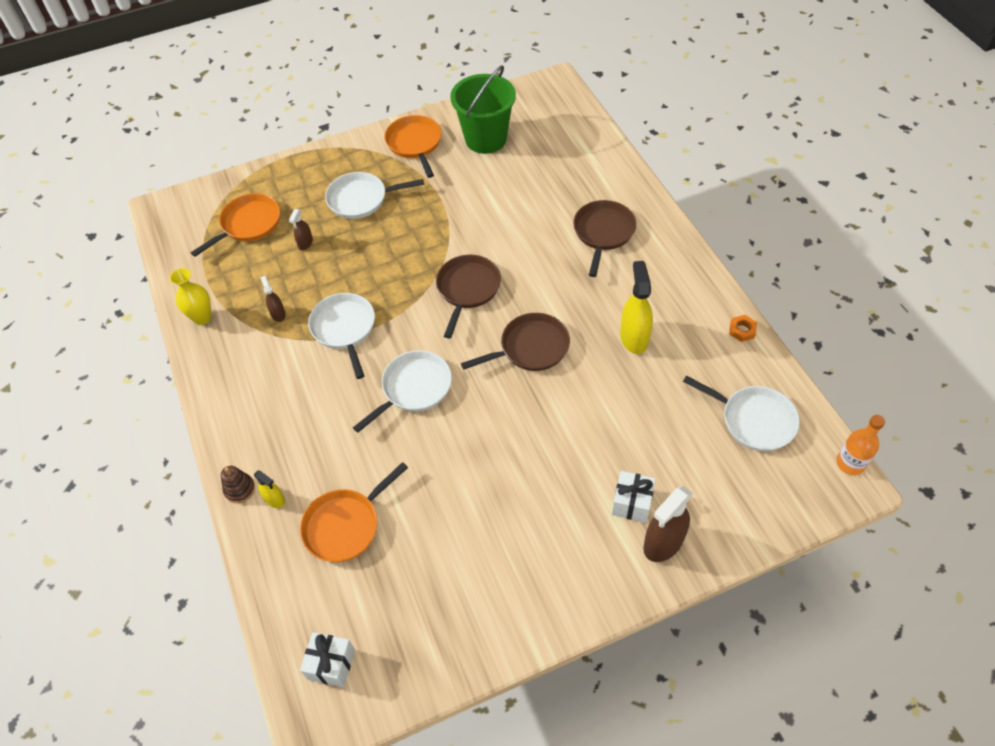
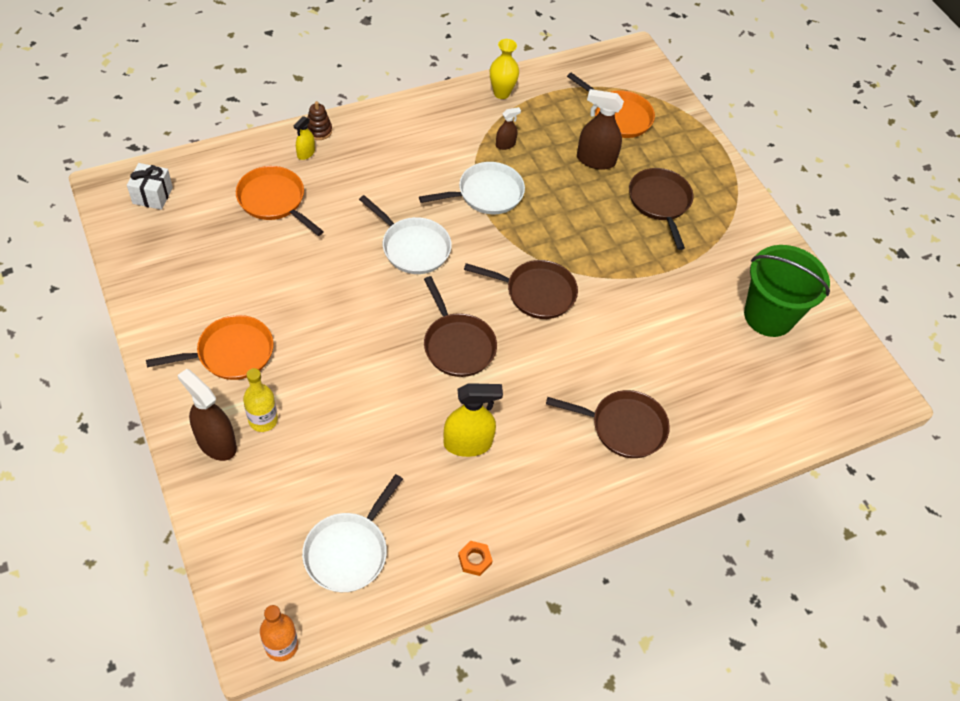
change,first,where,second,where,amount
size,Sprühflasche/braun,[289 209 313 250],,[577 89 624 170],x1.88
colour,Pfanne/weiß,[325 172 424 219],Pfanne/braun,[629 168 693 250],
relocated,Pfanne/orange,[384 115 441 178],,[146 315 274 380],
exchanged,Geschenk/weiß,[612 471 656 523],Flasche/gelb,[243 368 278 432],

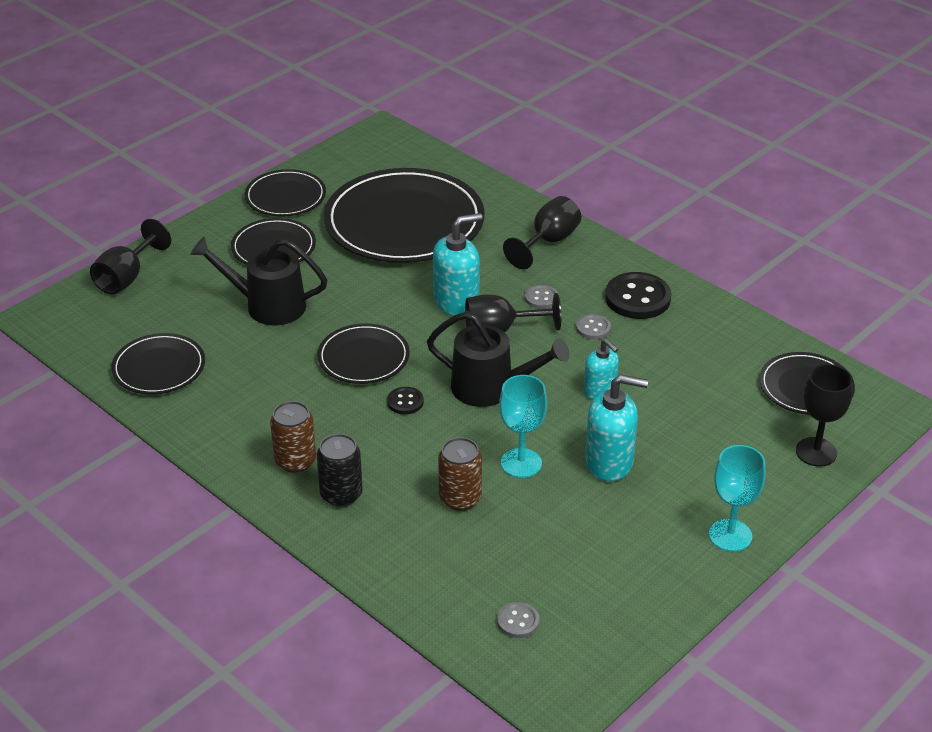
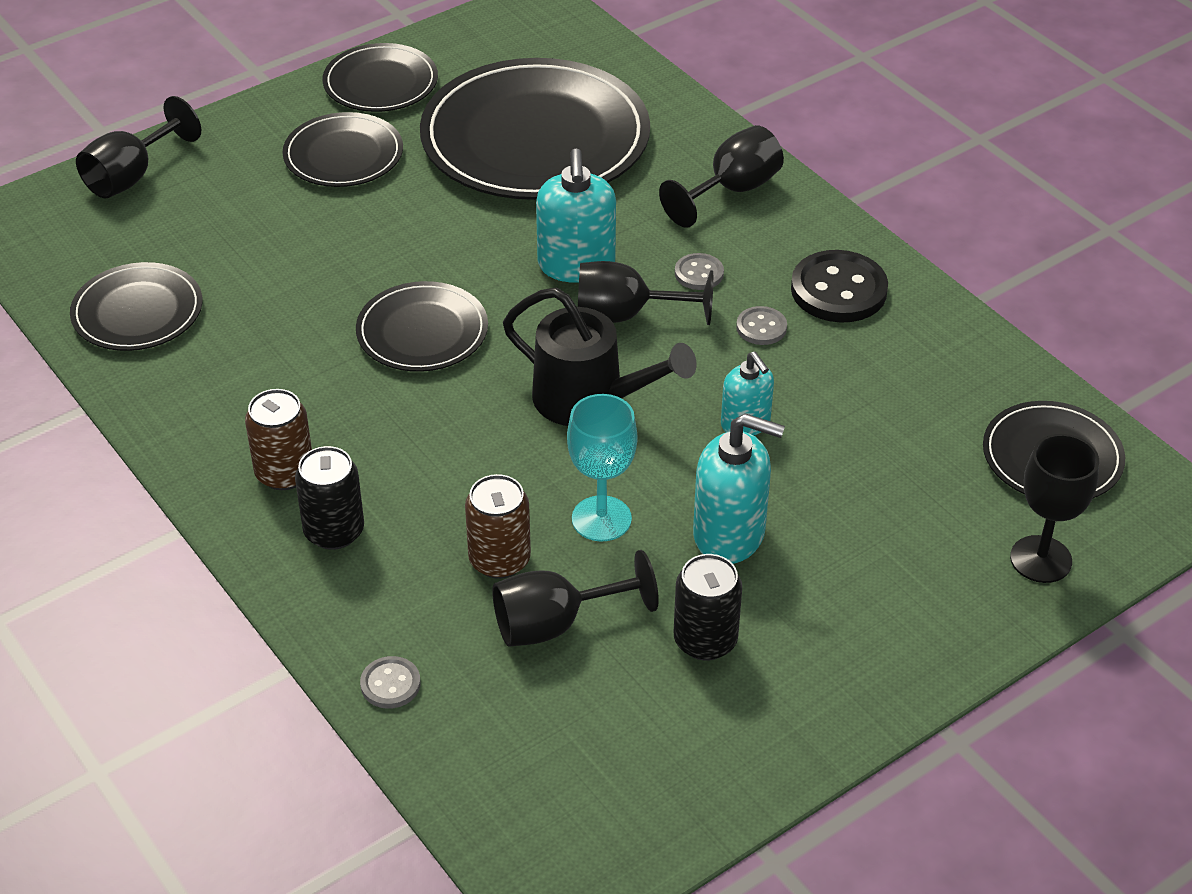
change,first,where,second,where,amount
missing,Gießkanne/schwarz,[190 237 327 325],,,
missing,Knopf/schwarz,[387 387 424 415],,,
spun,Seifenspender/türkis,[433 213 483 316],,[536 149 616 283],105 degrees clockwise
relocated,Knopf/grau,[497 602 539 638],,[360 656 421 709],
missing,Kelch/türkis,[709 445 766 552],,,
appeared,,,Kelch/schwarz,[492 550 659 647],
appeared,,,Dose/schwarz,[674 554 742 661],

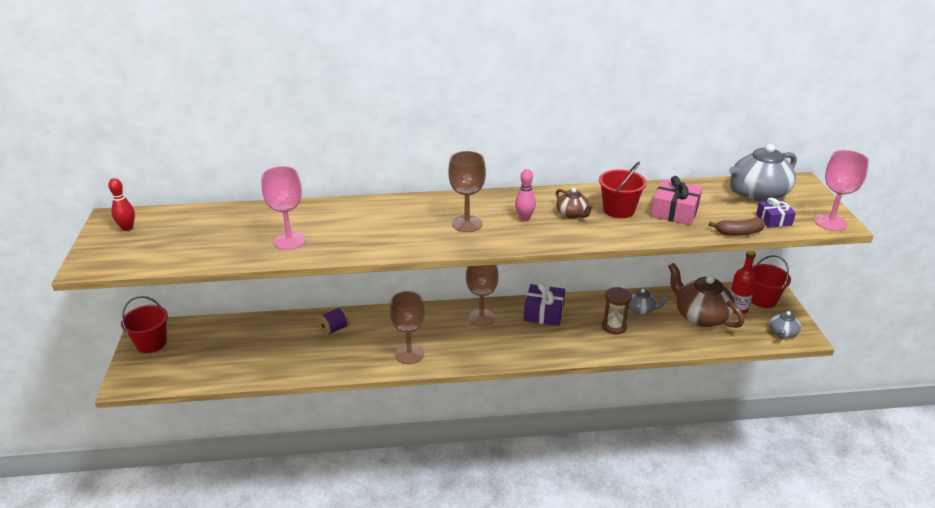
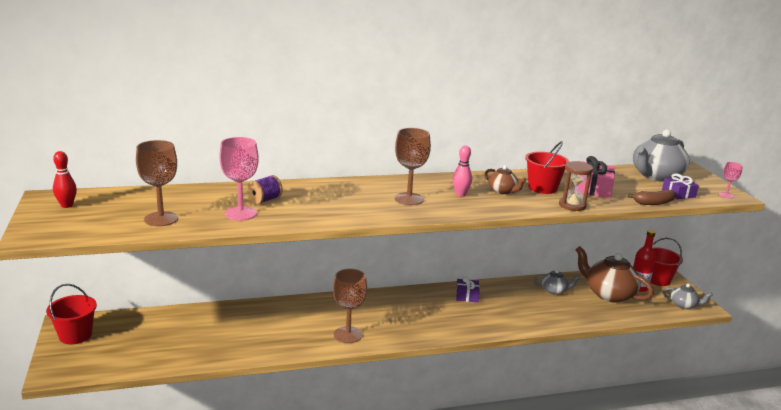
change,first,where,second,where,amount
relocated,Garnrolle/lila,[318 307 350 336],,[247 175 282 204],
relocated,Kelch/braun,[466 265 498 327],,[136 140 178 226],
size,Geschenk/lila,[524 282 565 326],,[456 276 480 302],x0.64
relocated,Sanduhr/braun,[602 287 632 335],,[559 161 593 211],
spun,Teekanne/grau,[769 309 801 339],,[663 284 713 309],90 degrees counterclockwise
size,Kelch/rosa,[815 150 869 231],,[719 162 743 198],x0.52

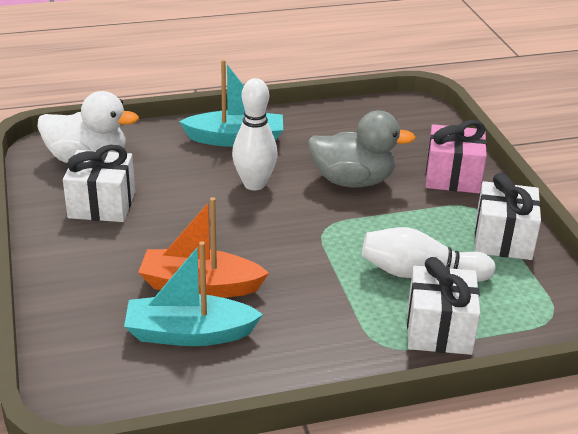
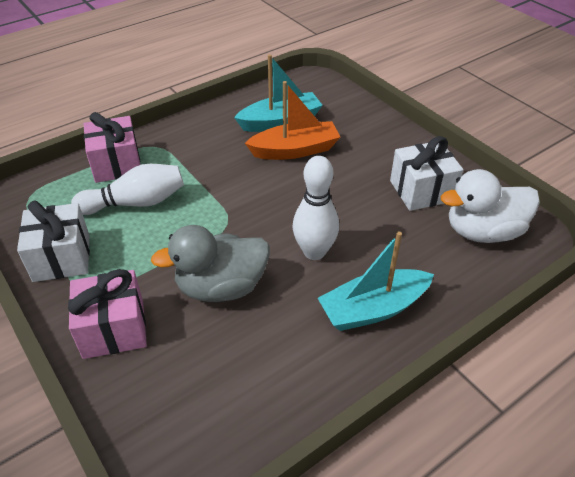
change,first,where,second,where,amount
colour,Geschenk/weiß,[407 257 480 355],Geschenk/rosa,[84 112 140 183],

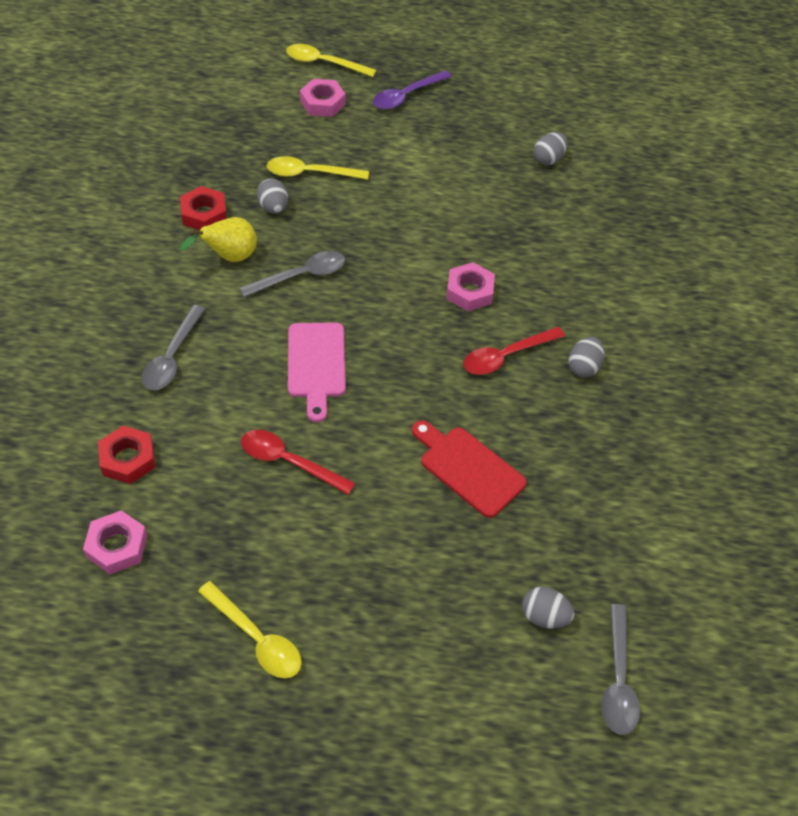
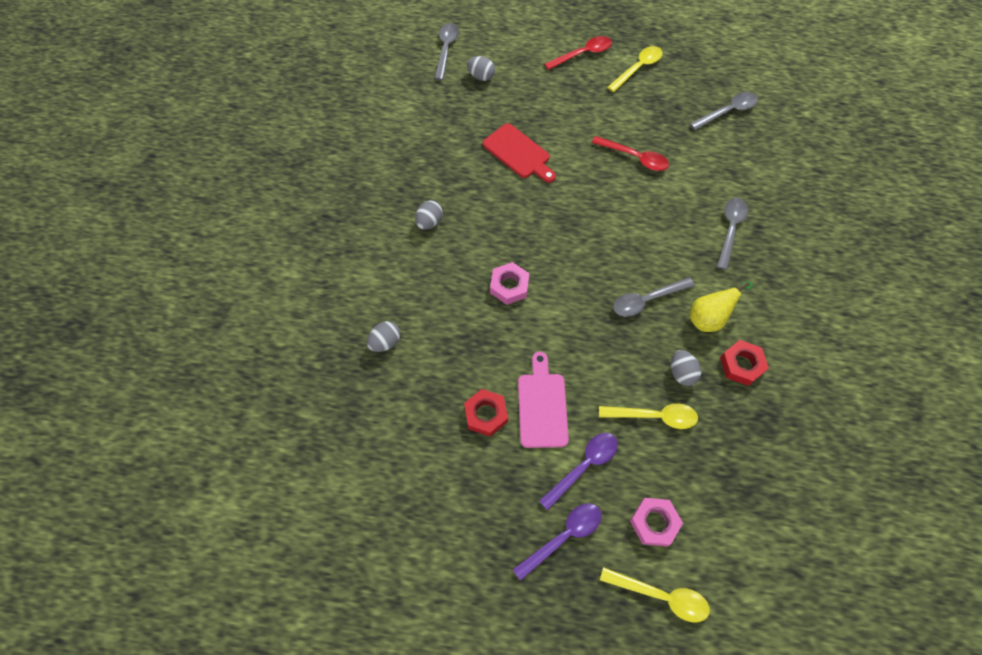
change,first,where,second,where,amount
exchanged,Sechskantmutter/rosa,[83 510 147 574],Löffel/grau,[690 92 758 130],
relocated,Sechskantmutter/rot,[98 426 155 484],,[464 389 508 437],
spun,Löffel/gelb,[198 581 302 678],,[607 46 663 92],90 degrees clockwise
relocated,Schneidebrett/rosa,[288 323 346 422],,[518 352 569 448],
relocated,Löffel/rot,[463 327 565 375],,[544 36 612 70],
relocated,Ei/grau,[534 132 568 165],,[367 321 400 352],
appeared,,,Löffel/lila,[539 433 618 510],

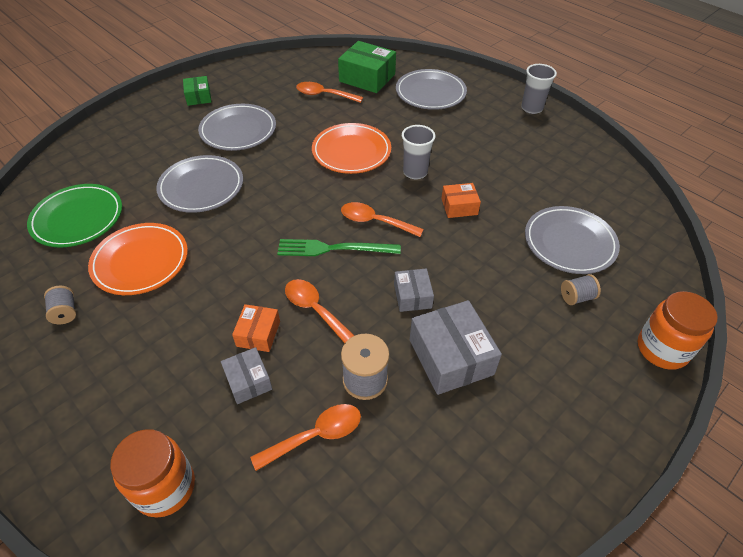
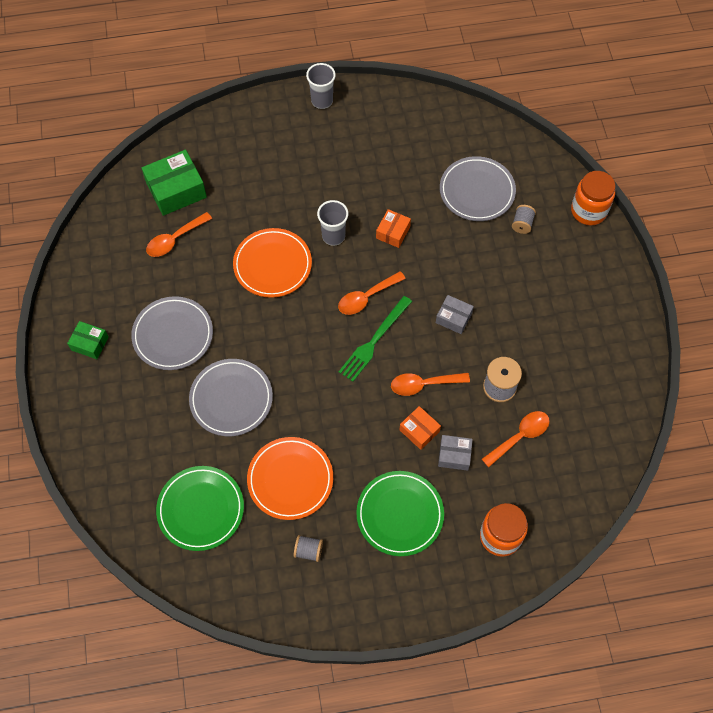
change,first,where,second,where,amount
spun,Löffel/orange,[250 404 361 471],,[482 411 550 467],45 degrees clockwise
missing,Teller/grau,[396 69 467 110],,,
missing,Schachtel/grau,[410 300 502 395],,,
appeared,,,Teller/grün,[356 471 444 556],

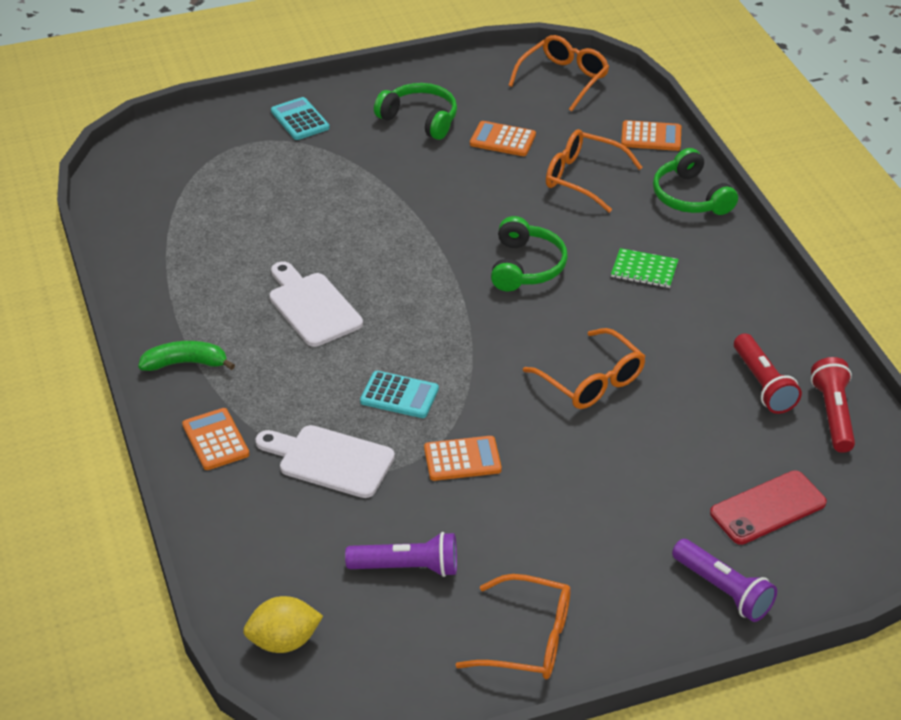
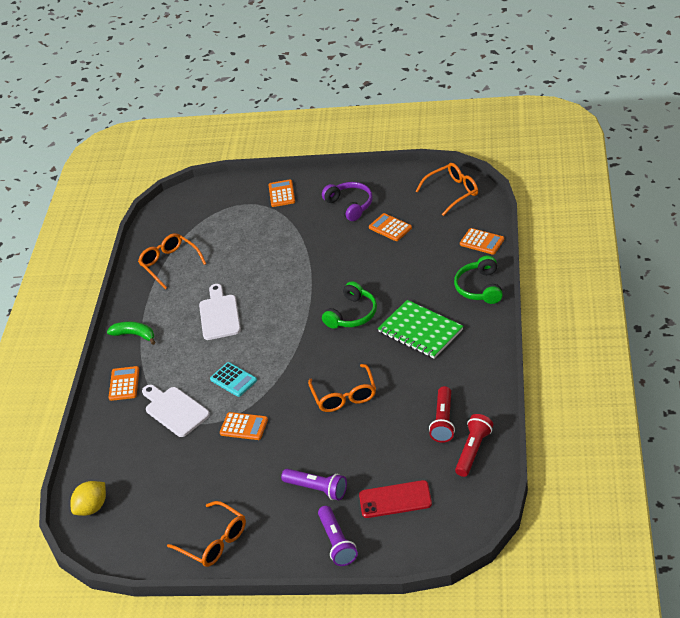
change,first,where,second,where,amount
spun,Zitrone/gelb,[243 596 323 653],,[70 481 106 516],60 degrees counterclockwise
colour,Taschenrechner/türkis,[271 97 330 140],Taschenrechner/orange,[269 179 295 207],
relocated,Taschenlampe/lila,[345 532 457 577],,[281 469 347 501],
colour,Kopfhörer/grün,[374 83 457 140],Kopfhörer/lila,[322 182 373 221],
relocated,Brille/orange,[546 129 643 213],,[138 233 206 289],
size,Notizbuch/grün,[611 248 679 288],,[378 300 463 359],x1.83

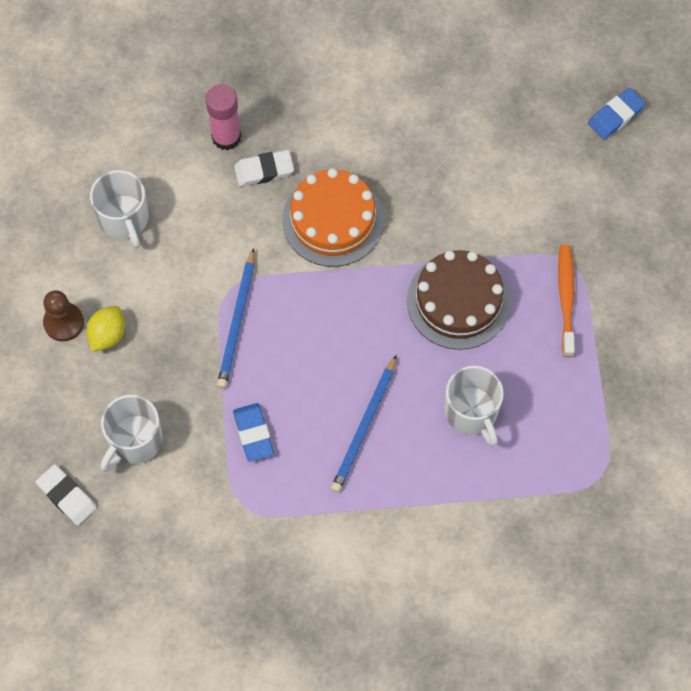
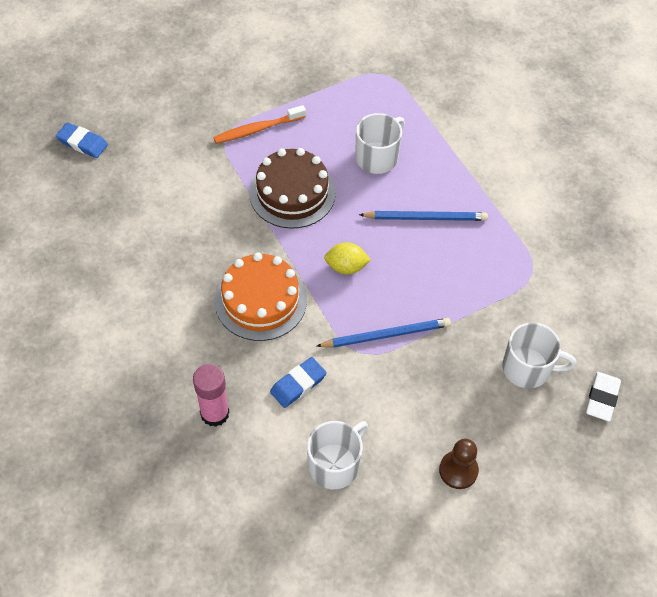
change,first,where,second,where,amount
relocated,Zitrone/gelb,[86 306 125 352],,[324 242 371 275],
relocated,Radiergummi/blau,[233 403 274 462],,[270 357 327 408],
missing,Radiergummi/weiß,[234 150 294 187],,,

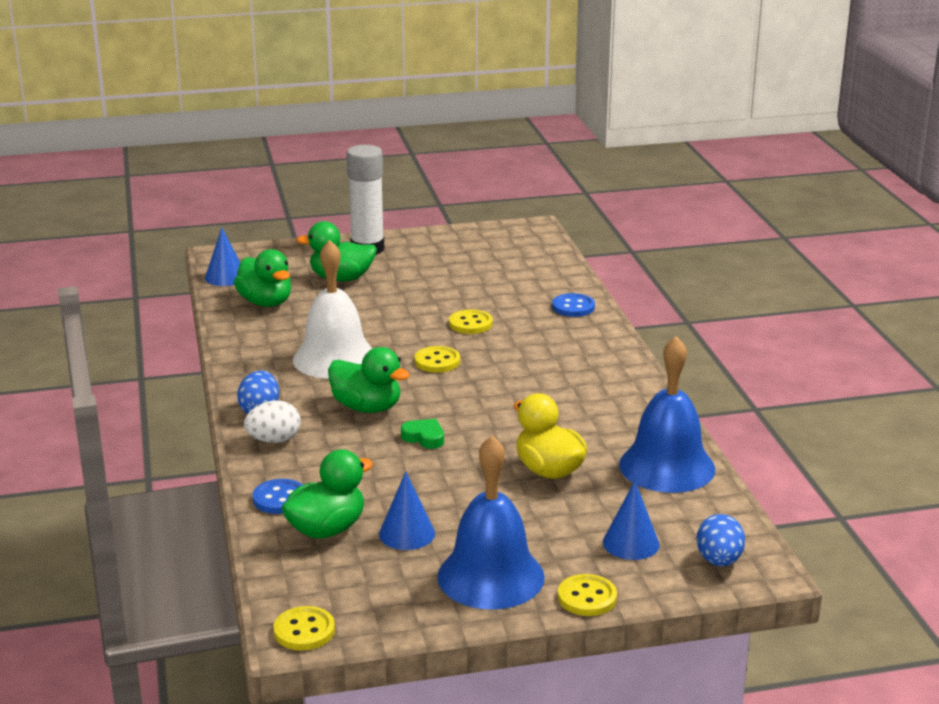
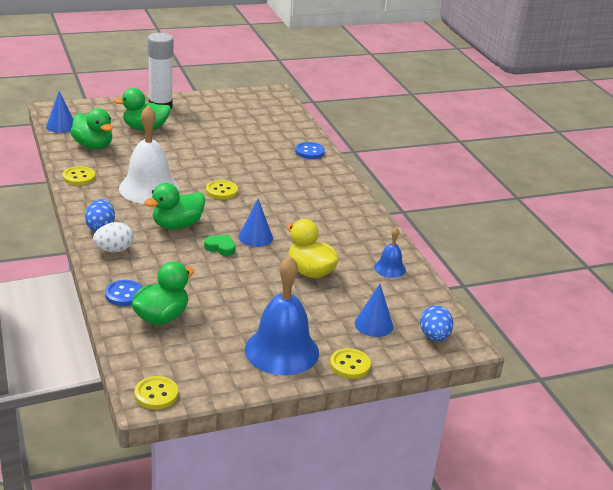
change,first,where,second,where,amount
spun,Ente/grün,[328 347 410 413],,[144 183 205 230],120 degrees clockwise
relocated,Kegel/blau,[379 471 435 550],,[238 199 273 247],
relocated,Knopf/gelb,[449 309 493 334],,[63 166 95 185],
size,Glocke/blau,[619 336 715 493],,[374 227 406 278],x0.49

